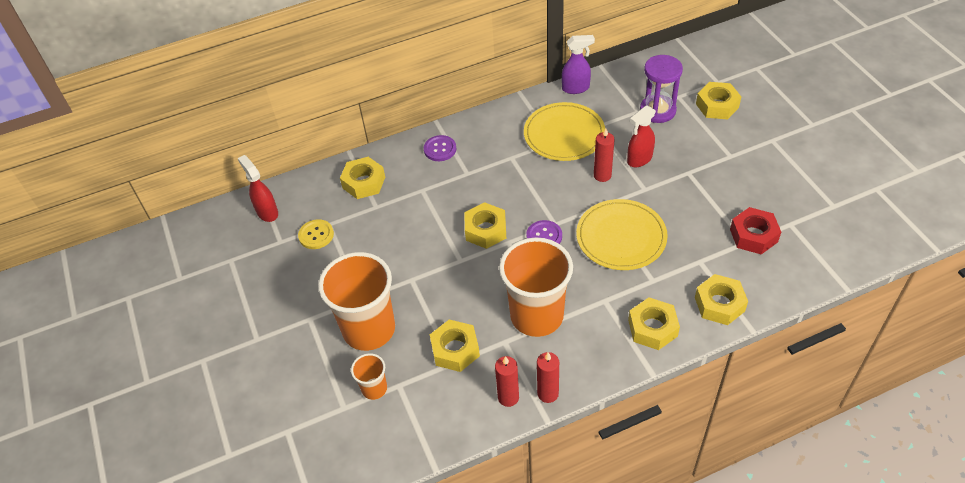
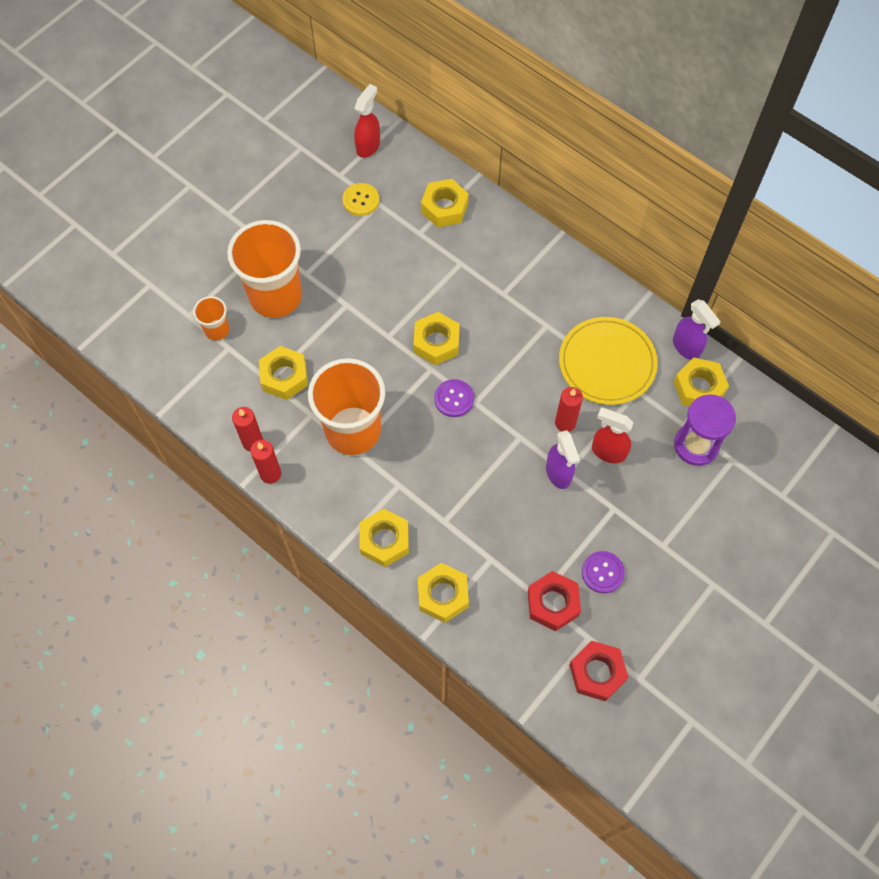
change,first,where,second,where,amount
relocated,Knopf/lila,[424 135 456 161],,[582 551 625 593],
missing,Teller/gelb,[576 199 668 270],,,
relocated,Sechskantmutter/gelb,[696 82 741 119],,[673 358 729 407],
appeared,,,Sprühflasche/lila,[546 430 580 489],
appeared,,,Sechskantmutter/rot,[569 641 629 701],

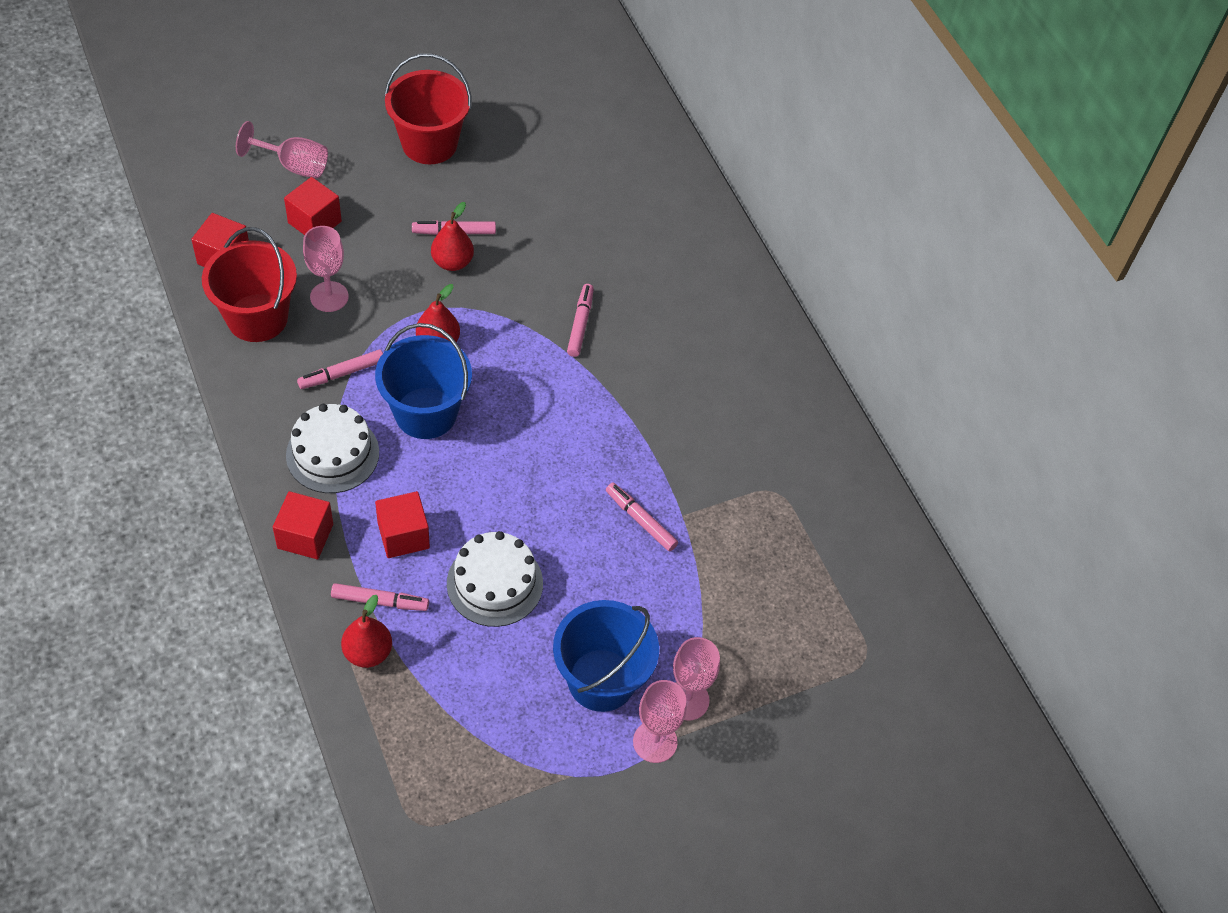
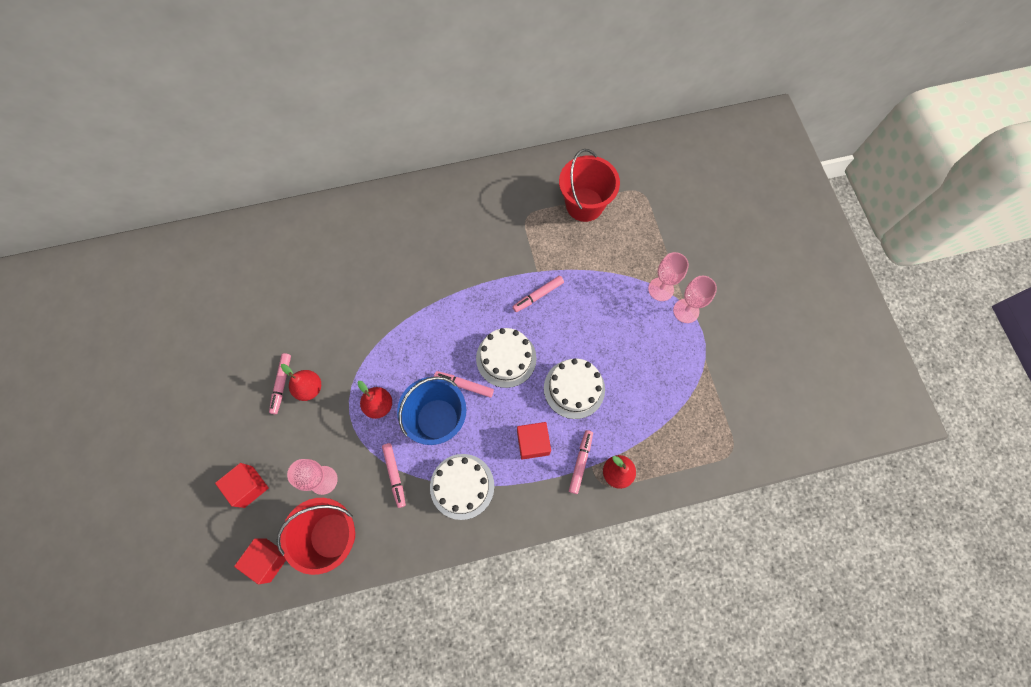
change,first,where,second,where,amount
missing,Kelch/rosa,[236 121 328 178],,,
missing,Kubus/rot,[273 491 333 559],,,
relocated,Eimer/rot,[384 54 472 164],,[559 149 620 222],
missing,Eimer/blau,[553 600 659 712],,,
relocated,Filzstift/rosa,[567 284 594 357],,[434 371 494 398],
appeared,,,Kuchen/weiß,[476 328 536 388],

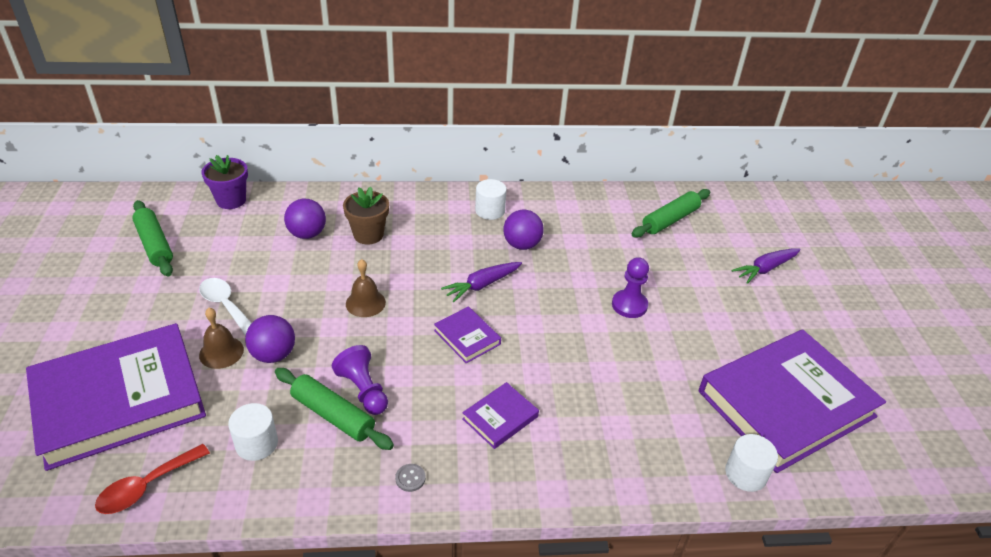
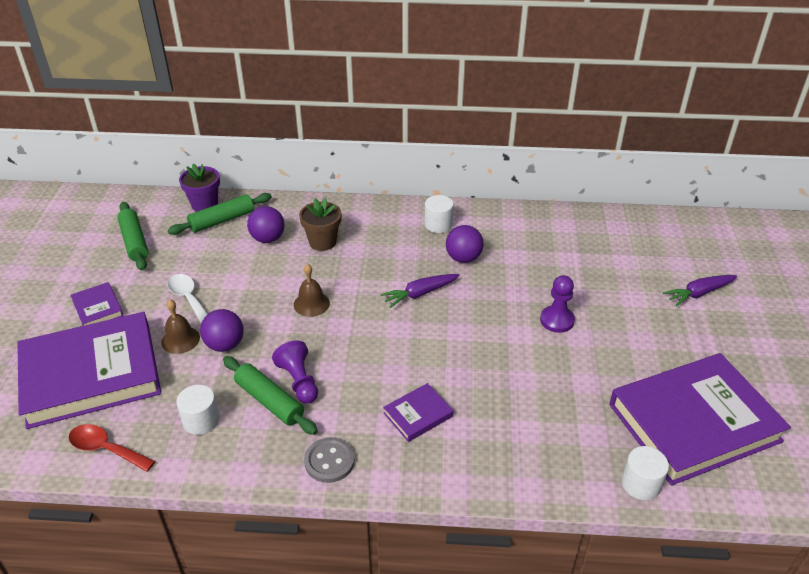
change,first,where,second,where,amount
spun,Löffel/rot,[95 444 210 514],,[69 424 155 472],60 degrees clockwise
size,Knopf/grau,[395 464 425 492],,[304 437 355 483],x1.87
relocated,Buch/lila,[434 306 501 363],,[71 282 124 326],
relocated,Nudelholz/grün,[632 189 710 238],,[168 193 272 235],

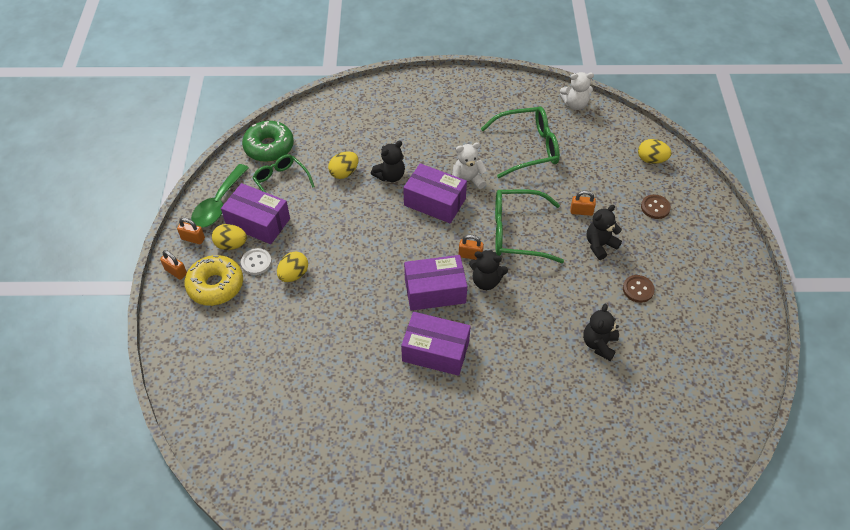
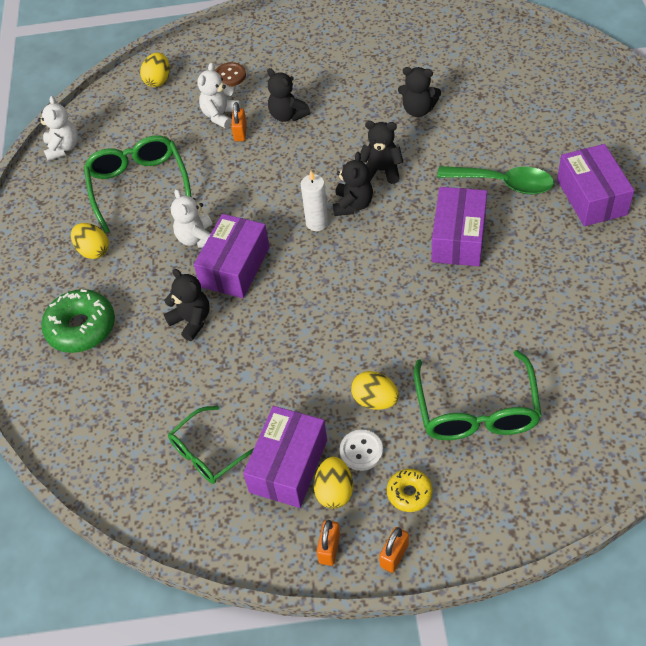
change,first,where,second,where,amount
size,Donut/gelb,[185 255 243 306],,[387 469 433 512],x0.55
relocated,Löffel/grün,[191 164 249 228],,[437 166 554 195],
relocated,Donut/grün,[242 121 294 162],,[41 289 115 353],
relocated,Ei/gelb,[328 152 358 179],,[71 223 109 259],
relocated,Schachtel/lila,[404 255 467 311],,[557 144 634 226],
exchanged,Vorhängeschloss/orange,[458 235 484 260],Kerze/weiß,[301 171 329 231],
relocated,Brille/grün,[495 189 564 263],,[414 350 542 440],
missing,Knopf/braun,[623 275 655 303],,,
appeared,,,Teddybär/weiß,[198 62 241 129],
appeared,,,Teddybär/schwarz,[360 121 403 184],

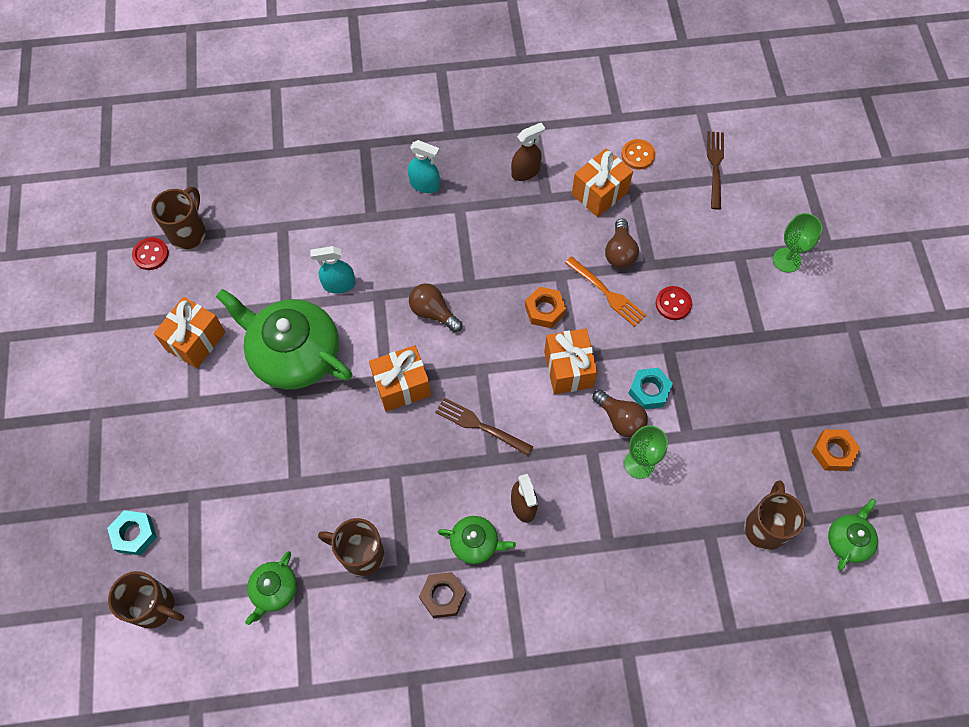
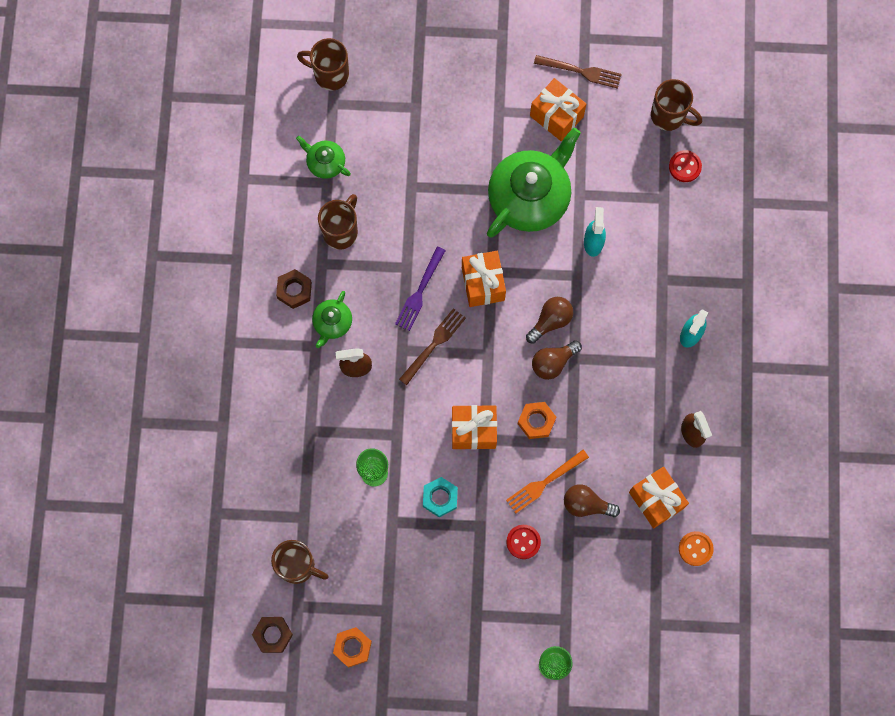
change,first,where,second,where,amount
missing,Sechskantmutter/türkis,[107 510 157 556],,,
spun,Tasse/braun,[108 571 184 629],,[297 38 349 91],75 degrees clockwise
relocated,Knopf/rot,[132 237 169 270],,[669 150 702 182],
relocated,Glühbirne/braun,[592 389 648 438],,[532 340 582 380],
relocated,Gabel/braun,[707 131 724 210],,[534 55 622 89],
exchanged,Teekanne/grün,[828 499 878 571],Sechskantmutter/braun,[252 617 293 653],
appeared,,,Gabel/lila,[395 247 446 331],

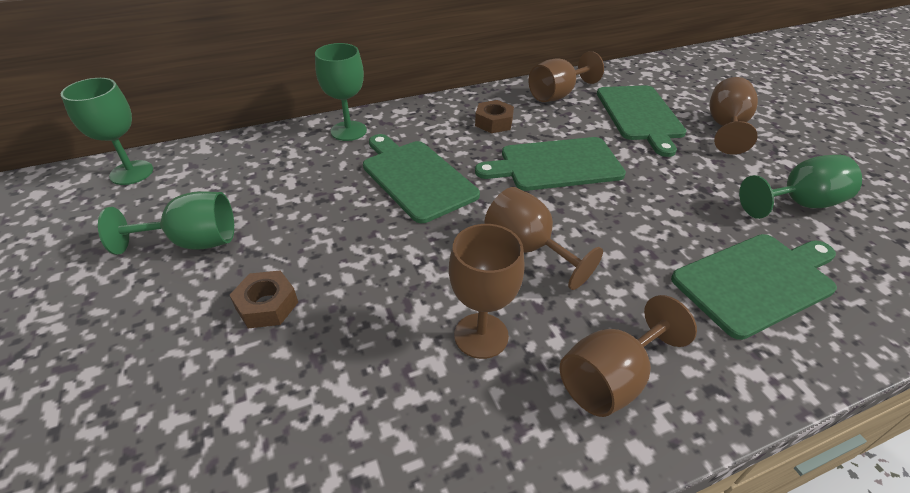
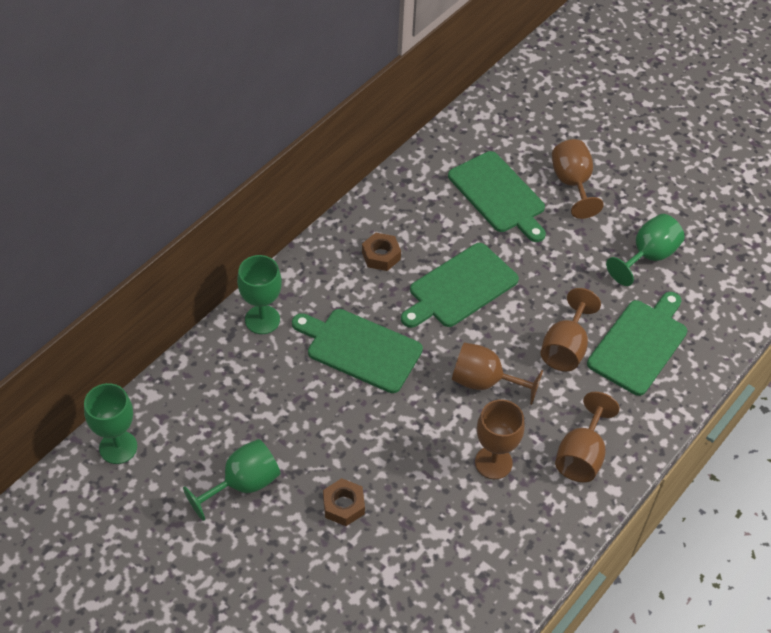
change,first,where,second,where,amount
relocated,Kelch/braun,[529 51 604 102],,[541 288 601 371],

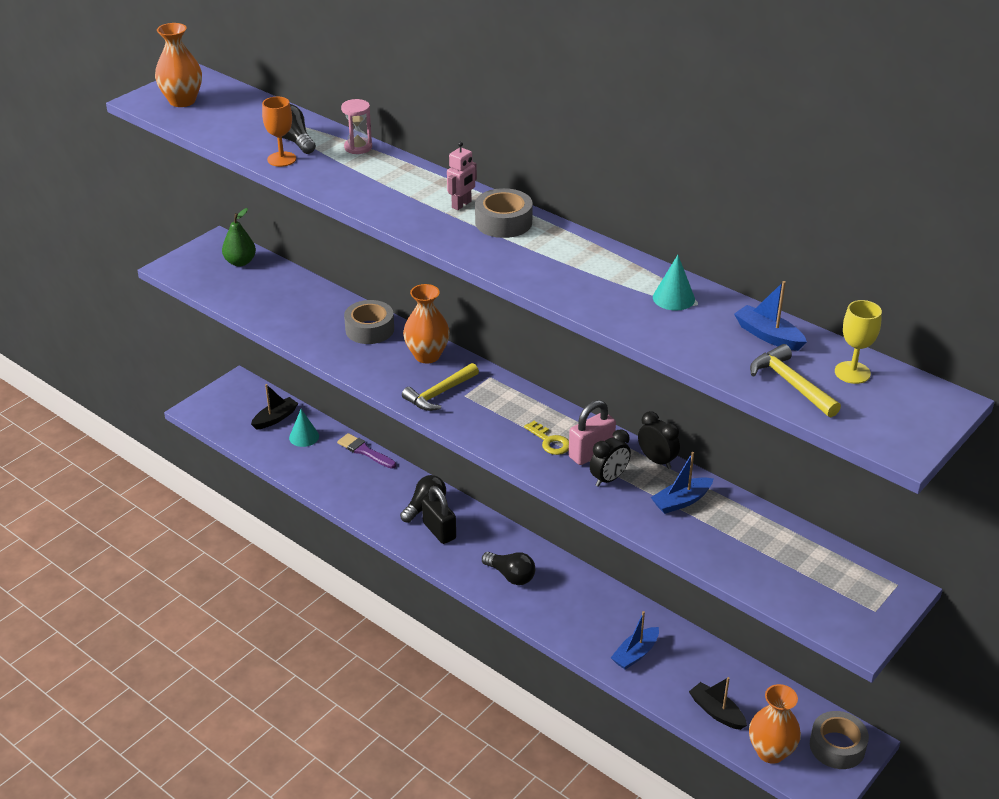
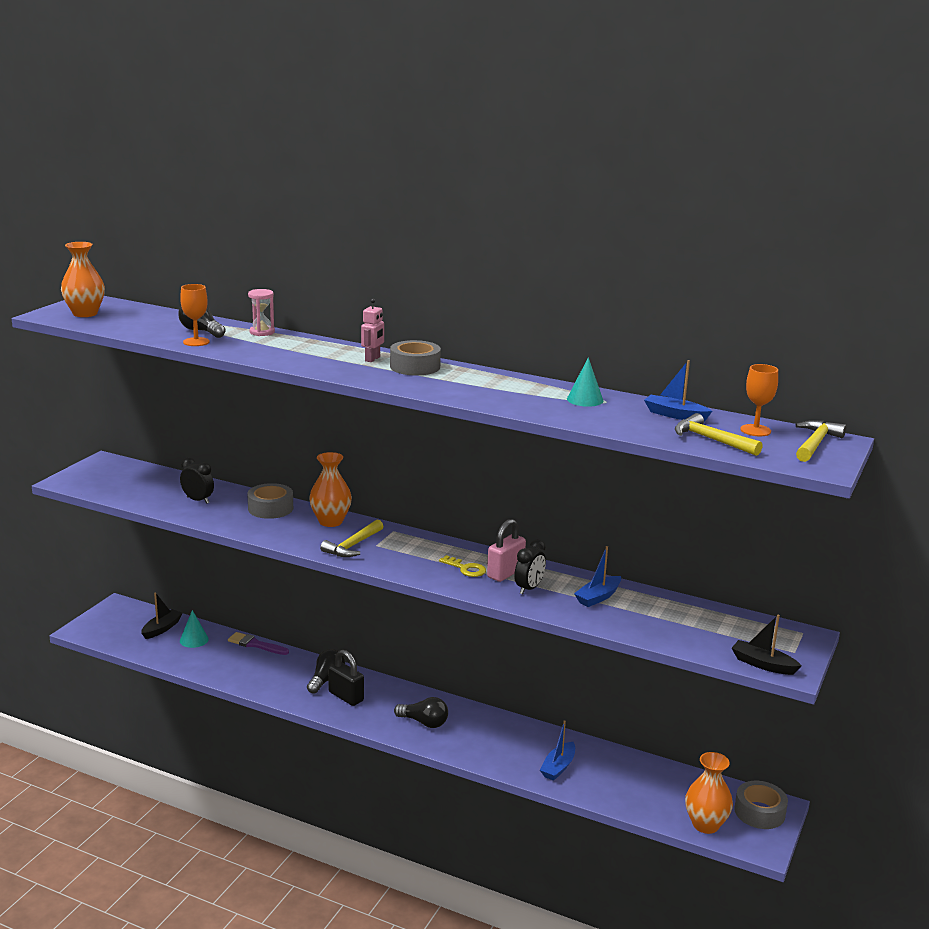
change,first,where,second,where,amount
missing,Birne/grün,[222 208 256 267],,,
relocated,Wecker/schwarz,[638 411 680 469],,[180 457 214 504],
relocated,Boot/schwarz,[689 677 747 730],,[732 614 802 675],
colour,Kelch/gelb,[835 300 882 384],Kelch/orange,[740 364 778 436],
appeared,,,Hammer/gelb,[796 420 846 462],

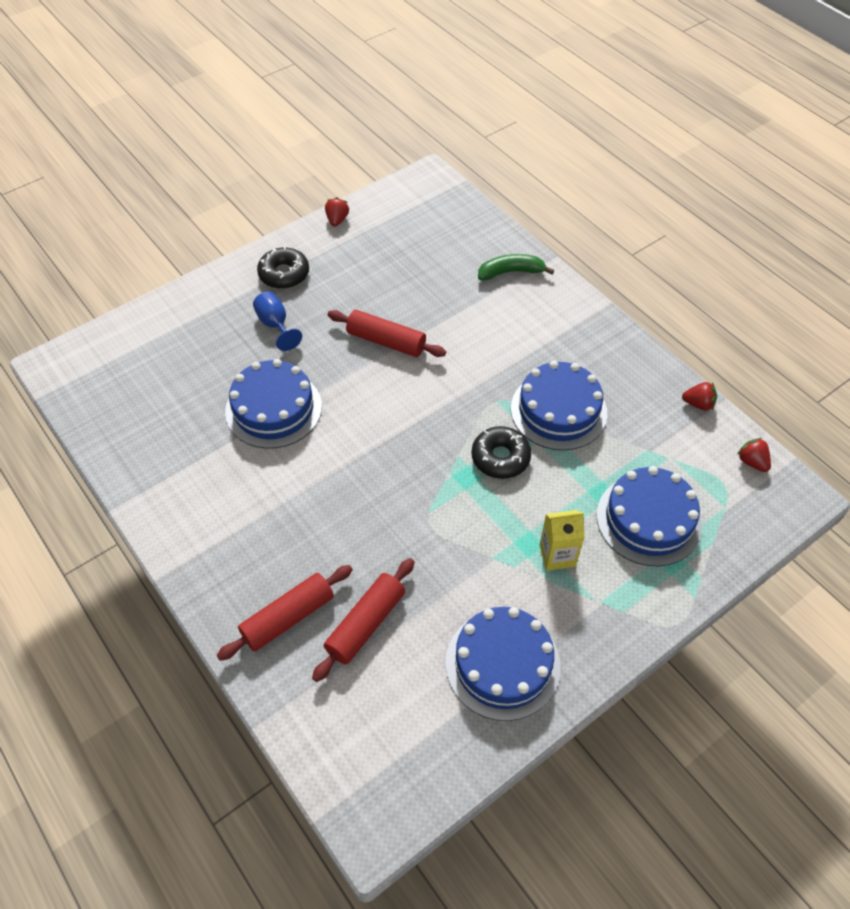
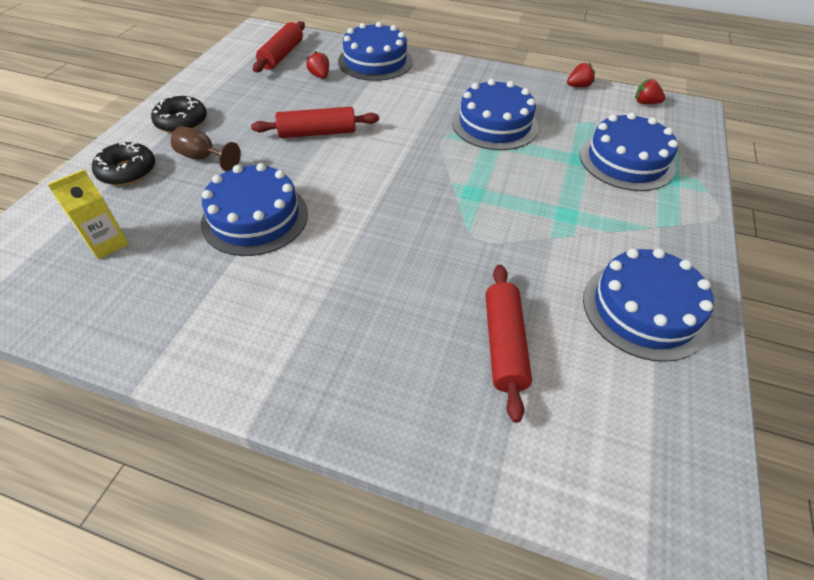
change,first,where,second,where,amount
relocated,Nudelholz/rot,[216 565 353 661],,[253 21 305 72],
colour,Kelch/blau,[253 292 302 351],Kelch/braun,[171 126 241 171],
relocated,Erdbeere/rot,[325 197 349 226],,[306 51 329 79],
relocated,Donut/schwarz,[472 426 531 479],,[92 142 155 186],
exchanged,Banane/grün,[478 254 554 280],Kuchen/blau,[338 22 413 81],
relocated,Getränkekarton/gelb,[540 510 585 571],,[47 169 129 259],

